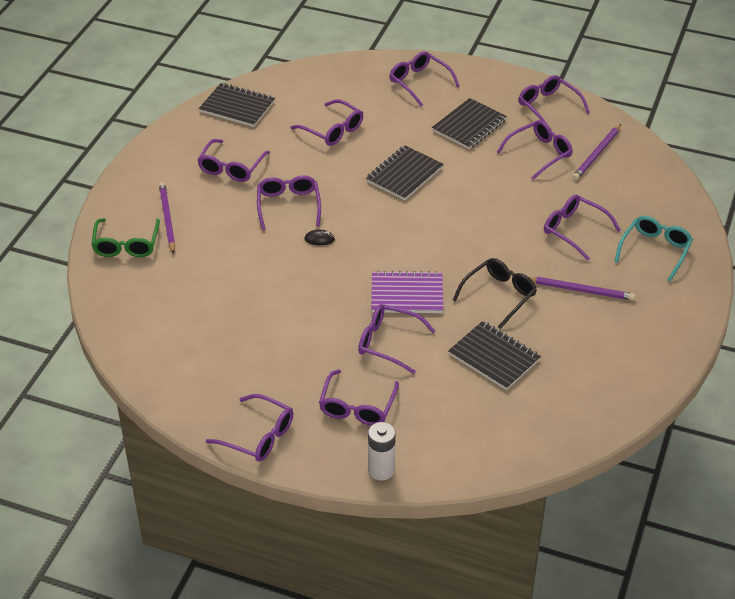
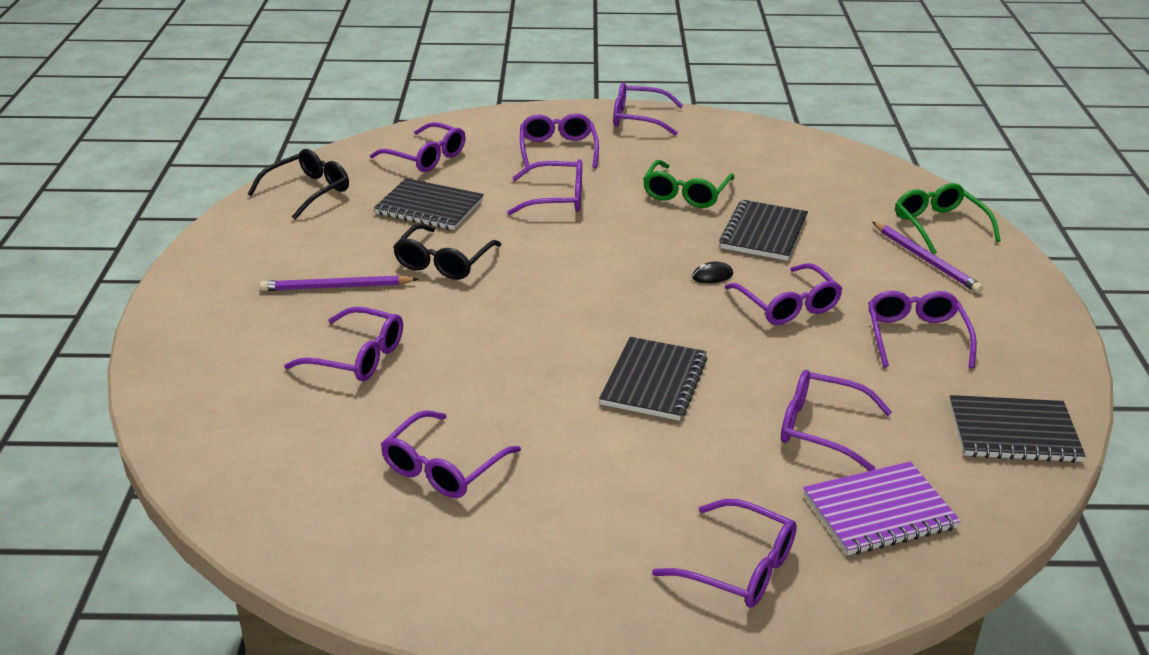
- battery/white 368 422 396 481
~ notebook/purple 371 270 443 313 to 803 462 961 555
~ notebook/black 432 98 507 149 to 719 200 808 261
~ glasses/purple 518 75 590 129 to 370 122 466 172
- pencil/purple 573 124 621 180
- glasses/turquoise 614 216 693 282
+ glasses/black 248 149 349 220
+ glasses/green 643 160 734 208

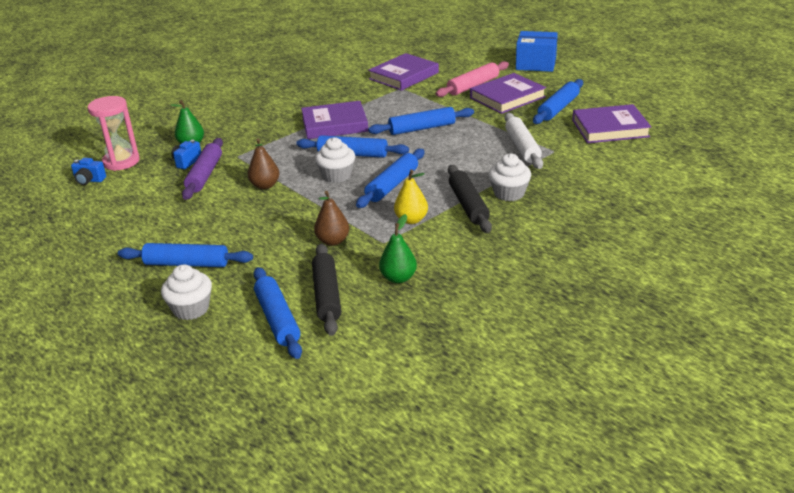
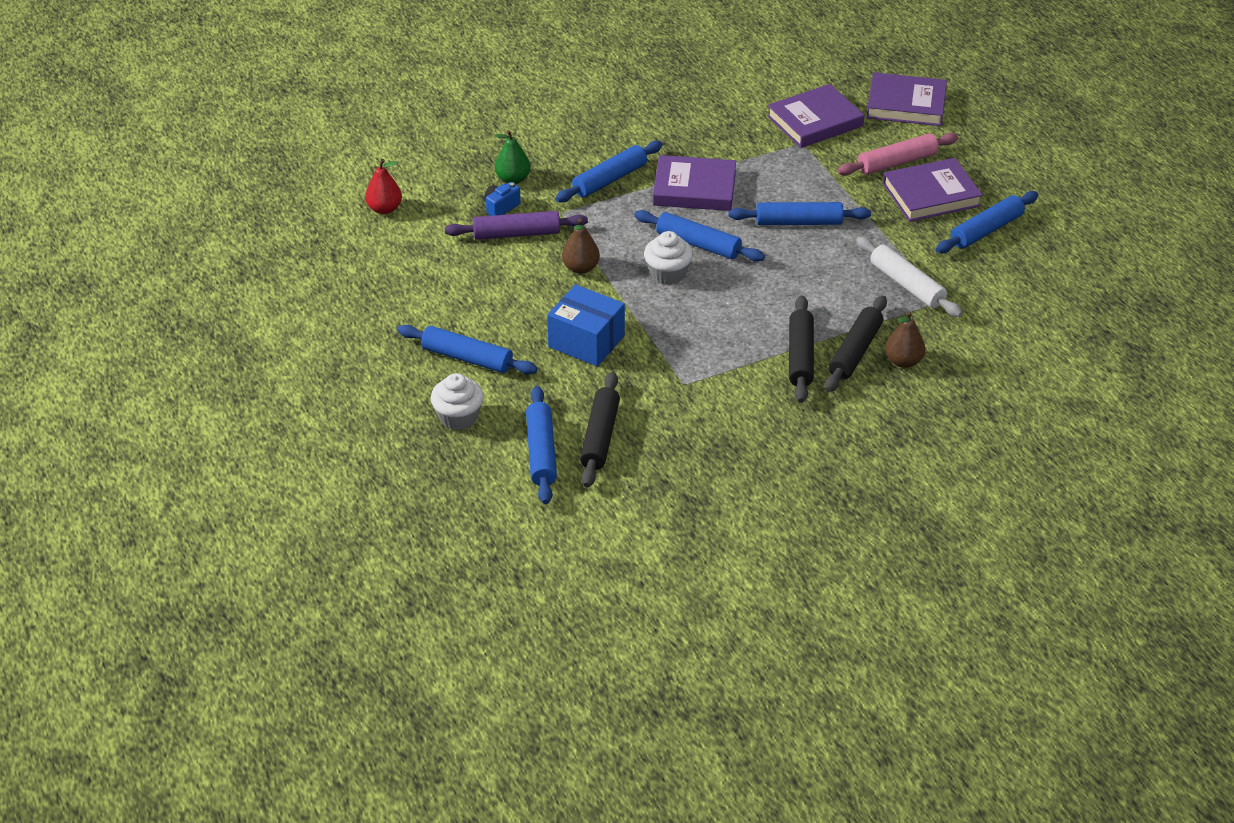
~ camera/blue 71 158 106 185 to pear/red 365 159 402 214
- hourglass/pink 88 96 140 171
~ rolling pin/purple 182 138 223 200 = 445 211 588 240 60 degrees clockwise
~ pear/brown 314 191 349 246 to 885 311 925 368
~ rolling pin/blue 356 149 425 208 to 555 141 663 202
- pear/green 379 214 417 283
- pear/yellow 394 169 428 224
~ cupcake/white 488 153 531 201 to rolling pin/black 825 295 887 392
~ rolling pin/white 505 113 543 169 = 856 237 963 317 45 degrees counterclockwise
~ box/blue 516 31 558 72 to 547 284 625 367
~ book/purple 572 104 651 143 to 866 72 947 126

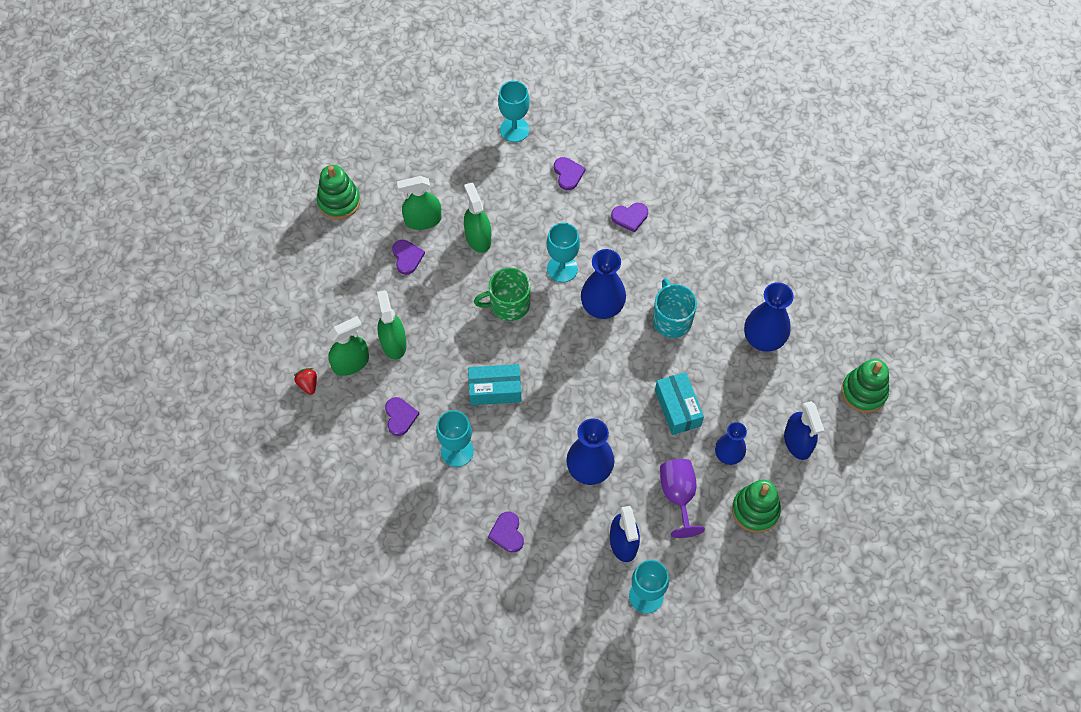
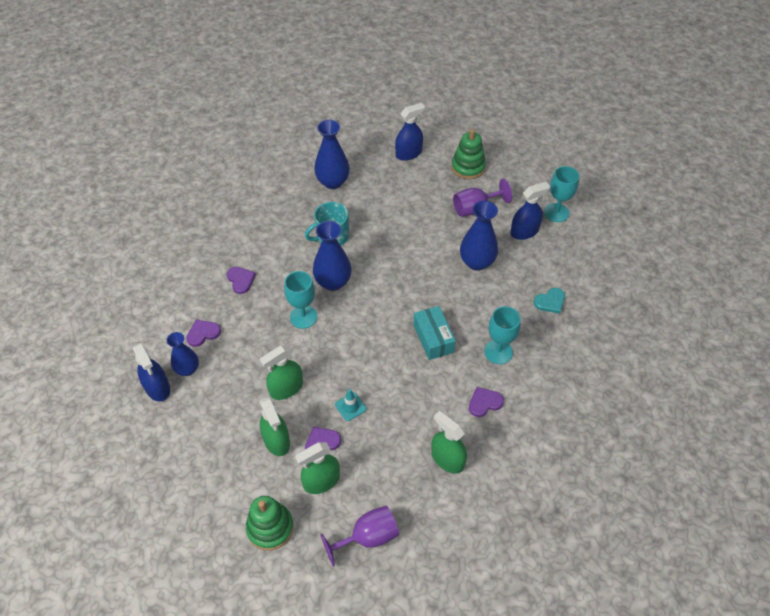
- strawberry/red 294 368 317 395
~ spray bottle/green 377 290 407 360 to 295 442 340 494
- mug/green 474 268 530 321
~ heart/purple 488 511 524 553 to heart/turquoise 534 288 565 314
~ goblet/turquoise 498 81 530 142 to spray bottle/blue 132 343 170 402
- box/turquoise 655 372 704 435
~ vase/blue 715 422 747 465 to 167 332 199 376
- stacking toy/green 841 359 889 413
+ goblet/purple 320 506 399 567
+ traffic cone/turquoise 335 389 367 421

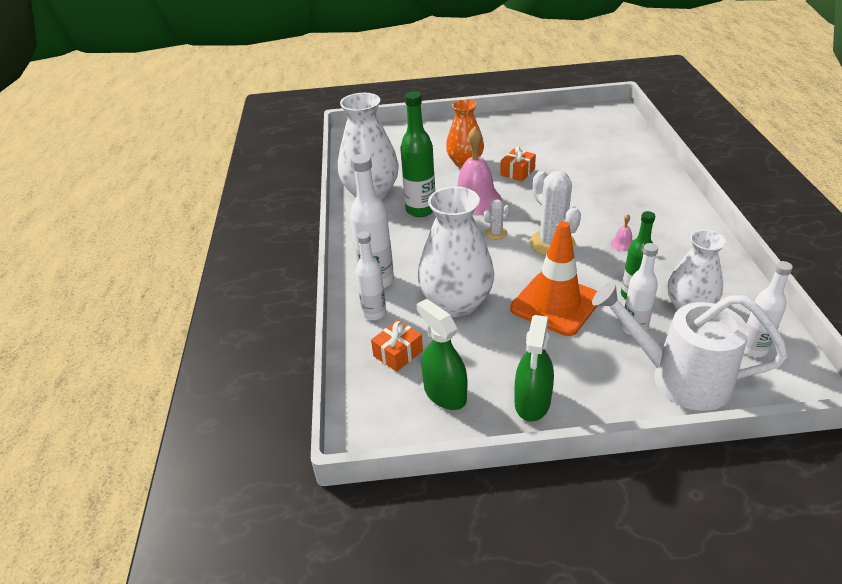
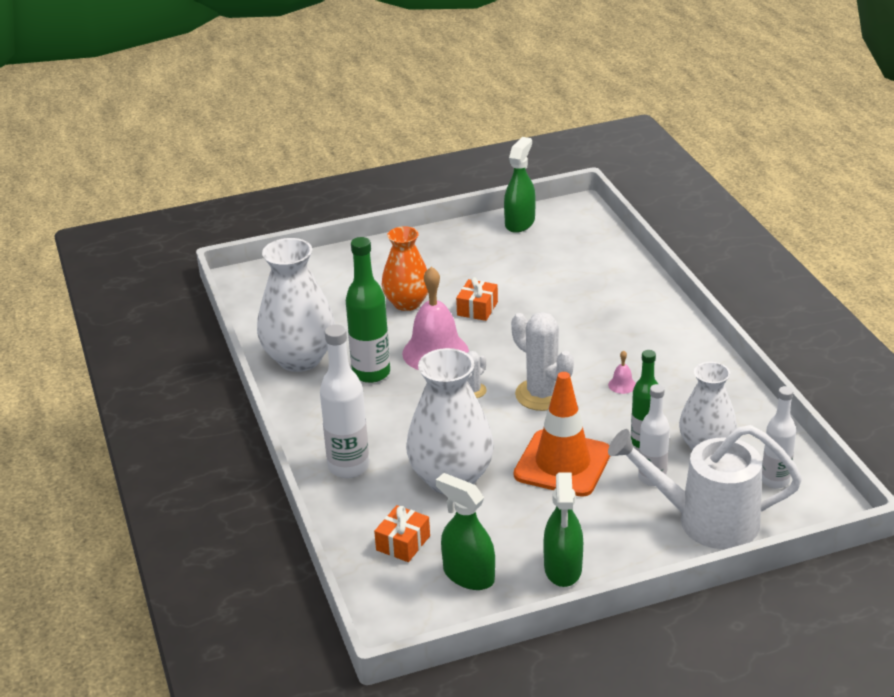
- bottle/white 356 231 386 320
+ spray bottle/green 504 137 536 233

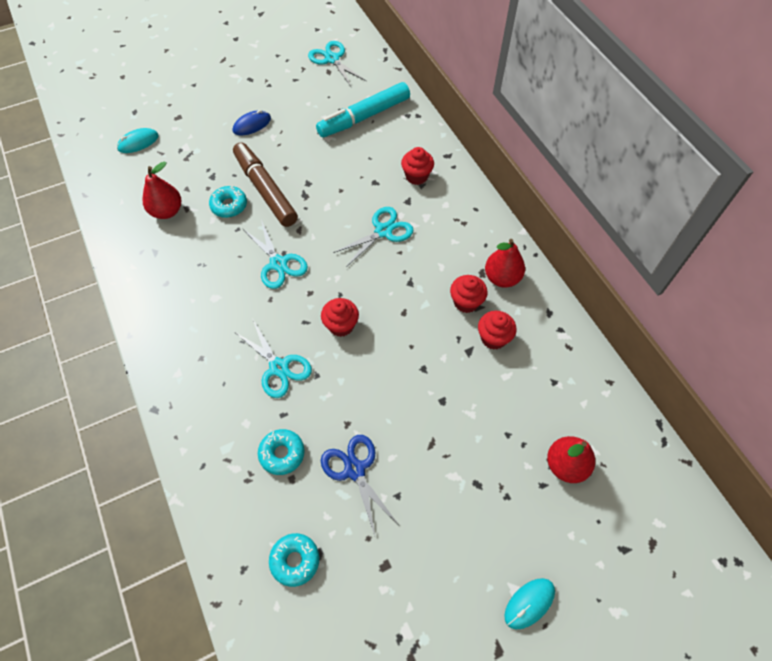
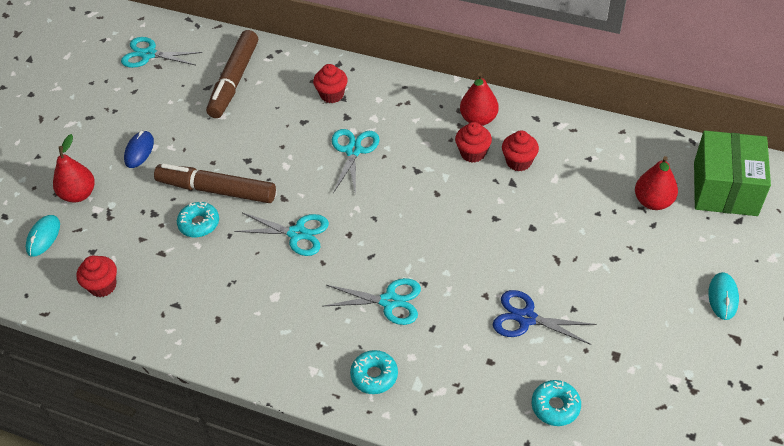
~ pear/red 143 162 181 219 to 53 134 95 202
~ donut/turquoise 258 429 305 475 to 350 350 398 394
~ marker/turquoise 316 82 410 137 to marker/brown 206 30 258 118
~ cupcake/red 321 298 359 337 to 77 256 117 297
+ box/green 694 131 771 216

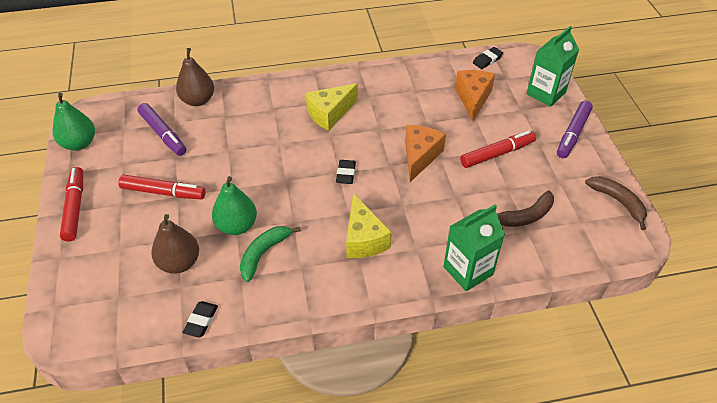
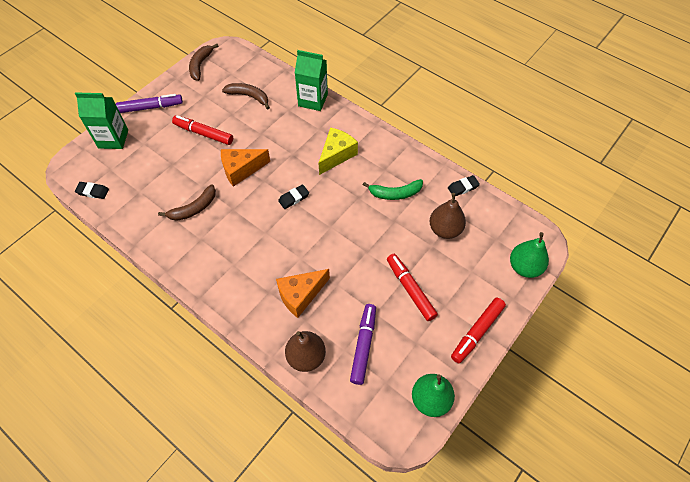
~ pear/green 212 176 257 235 to 510 232 549 278
- cheese/yellow 306 83 358 131
~ cheese/orange 455 70 495 121 to 276 269 330 318
+ banana/brown 158 184 216 221

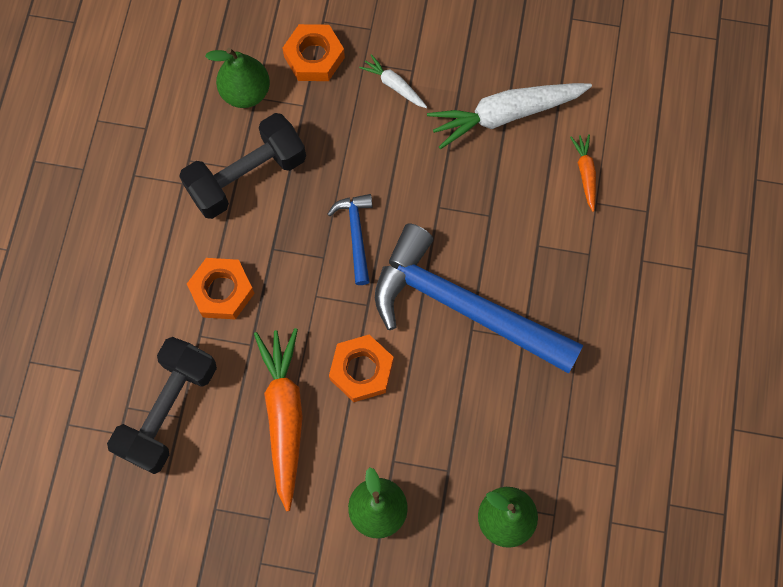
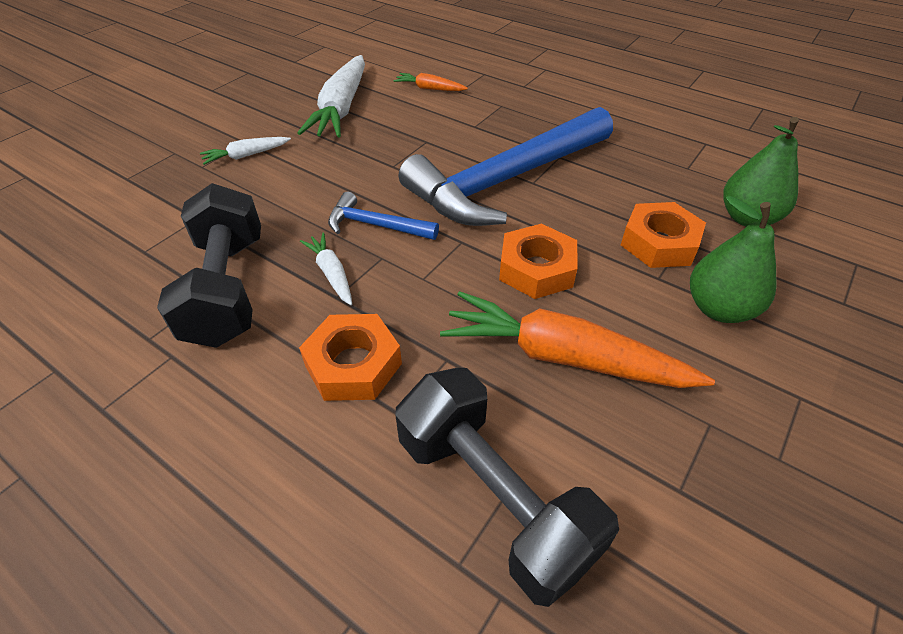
- pear/green 205 48 270 108
~ nut/orange 282 24 345 81 to 621 202 706 268
+ carrot/white 300 233 352 305

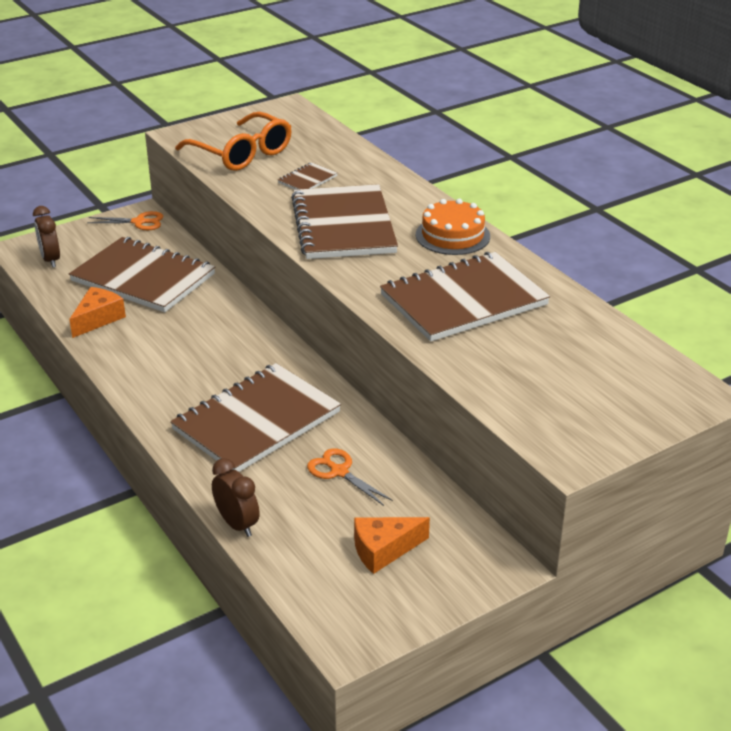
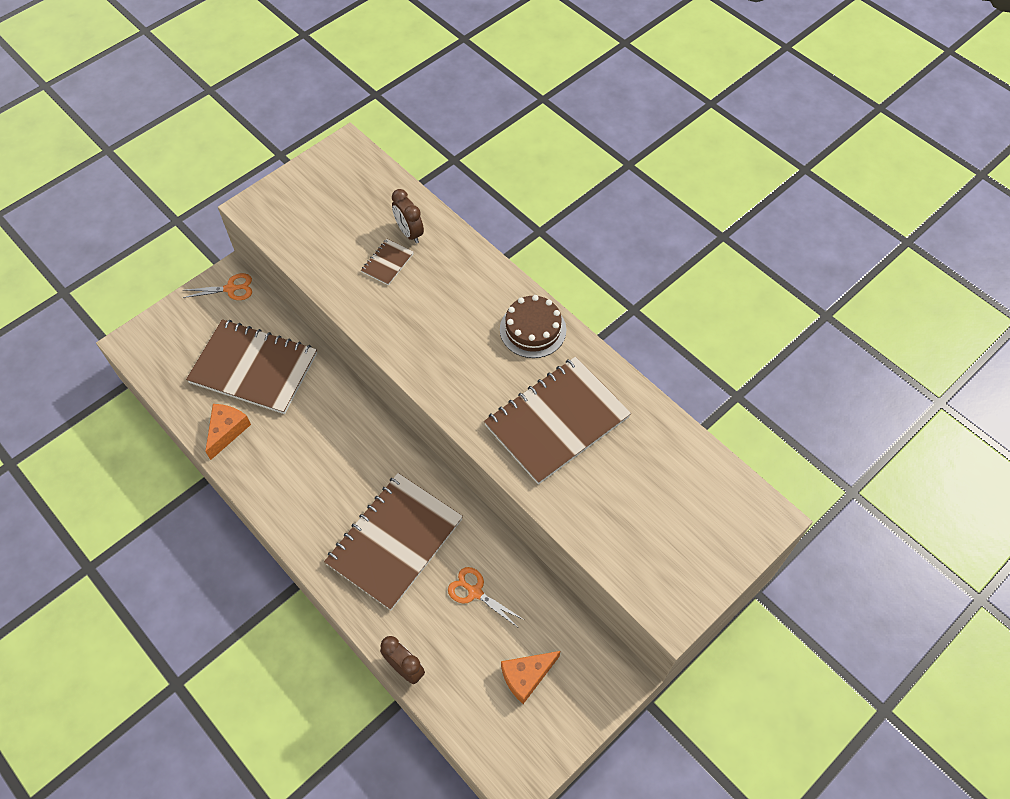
~ clock/brown 33 206 60 268 to 392 189 424 244
- glasses/orange 175 112 292 171
- notebook/brown 291 184 398 259
~ cake/orange 416 199 490 255 to cake/brown 500 295 566 358

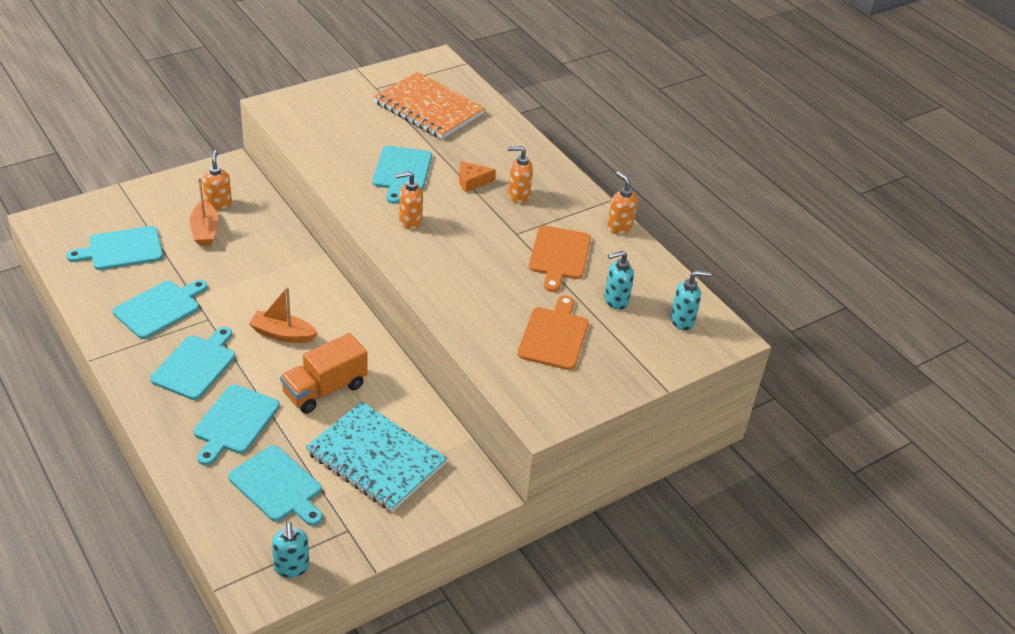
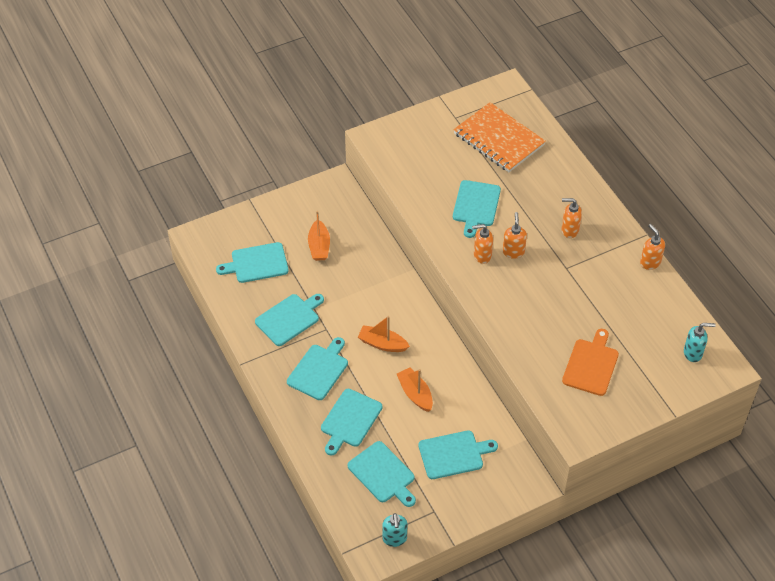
~ soap dispenser/orange 202 150 232 210 to 502 212 527 259
~ truck/orange 280 333 368 414 to boat/orange 397 367 433 412
~ notebook/turquoise 306 402 447 512 to cutting board/turquoise 419 431 498 479
- cheese/orange 459 161 496 192
- cutting board/orange 529 226 591 292
- soap dispenser/turquoise 604 251 634 310

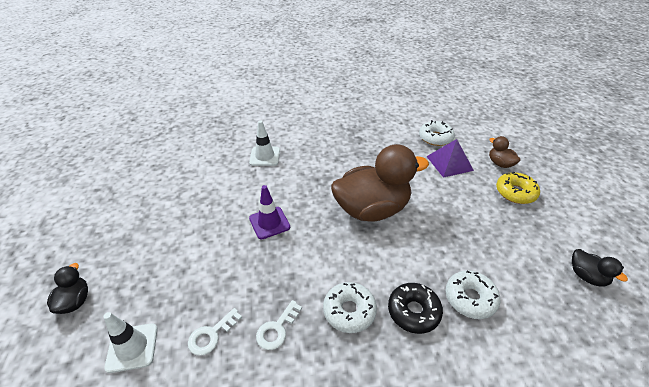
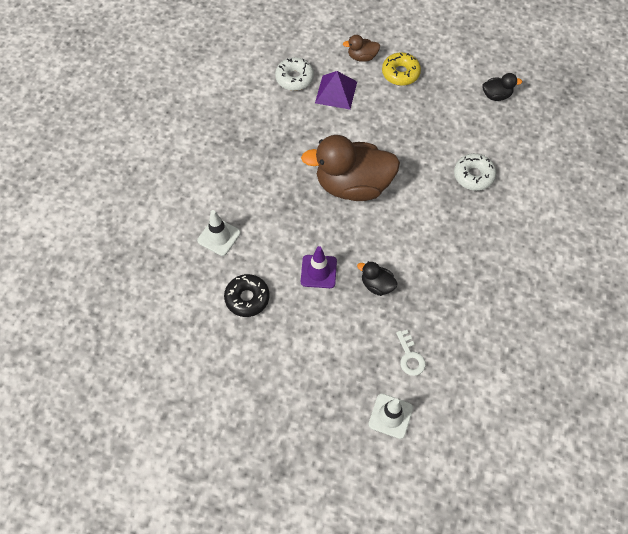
~ duck/black 47 263 88 314 to 357 261 398 296
- key/white 256 300 302 350
- donut/white 323 282 377 333
~ duck/brown 331 144 429 222 = 301 135 400 201 105 degrees counterclockwise
~ donut/black 388 283 443 334 to 224 274 270 317

